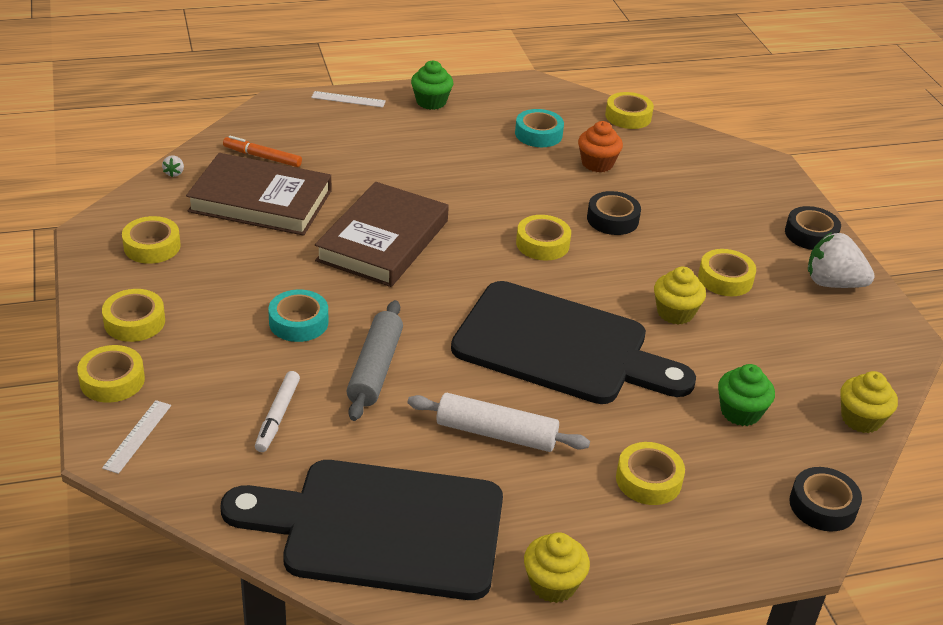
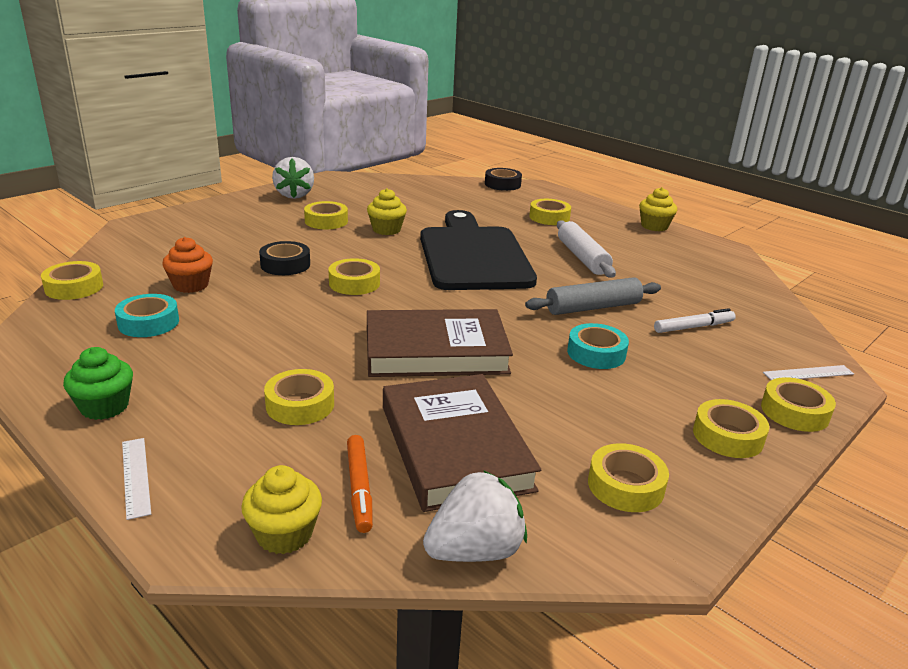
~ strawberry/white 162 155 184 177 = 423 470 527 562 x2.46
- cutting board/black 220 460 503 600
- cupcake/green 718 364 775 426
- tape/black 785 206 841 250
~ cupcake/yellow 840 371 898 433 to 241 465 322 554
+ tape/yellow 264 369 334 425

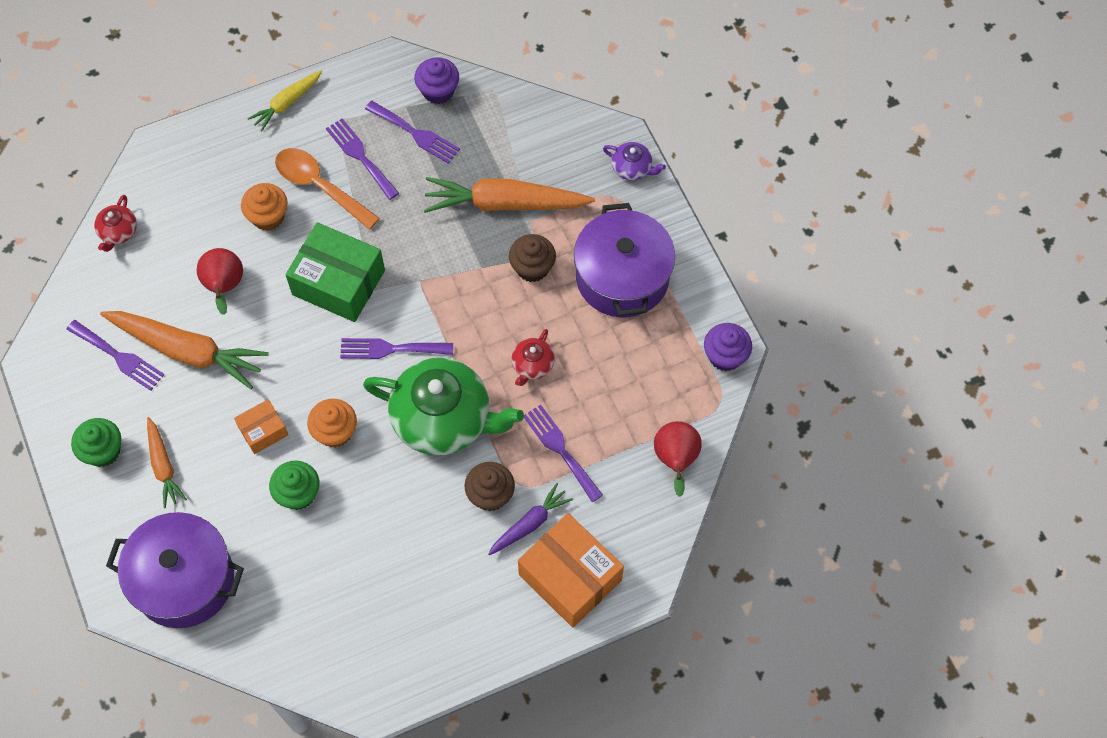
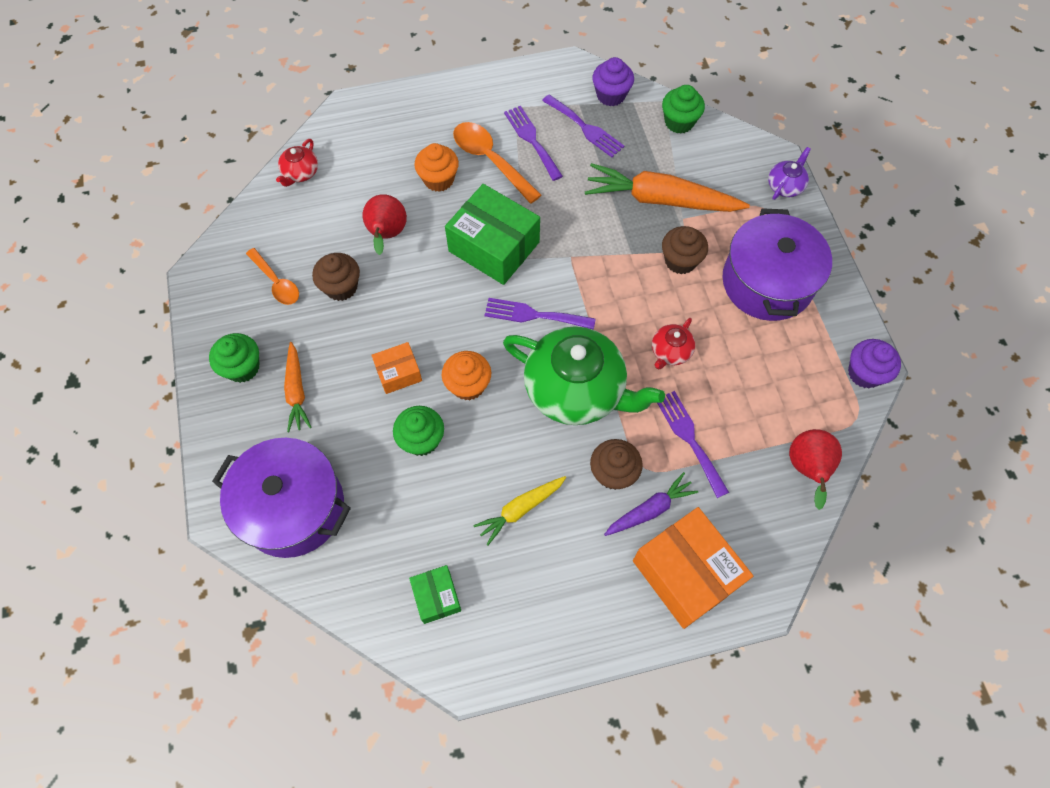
~ fork/purple 66 320 164 391 to spoon/orange 246 248 299 305
~ carrot/orange 100 311 269 389 to cupcake/brown 312 253 360 301
~ carrot/yellow 247 70 322 132 to 473 476 566 545
~ teapot/purple 603 142 666 181 = 768 147 811 200 90 degrees counterclockwise
+ box/green 409 565 461 624
+ cupcake/green 662 85 705 134

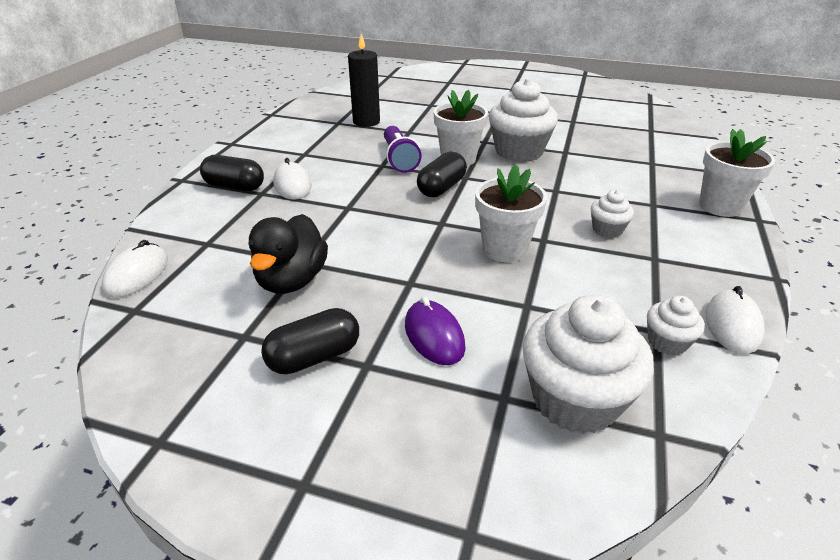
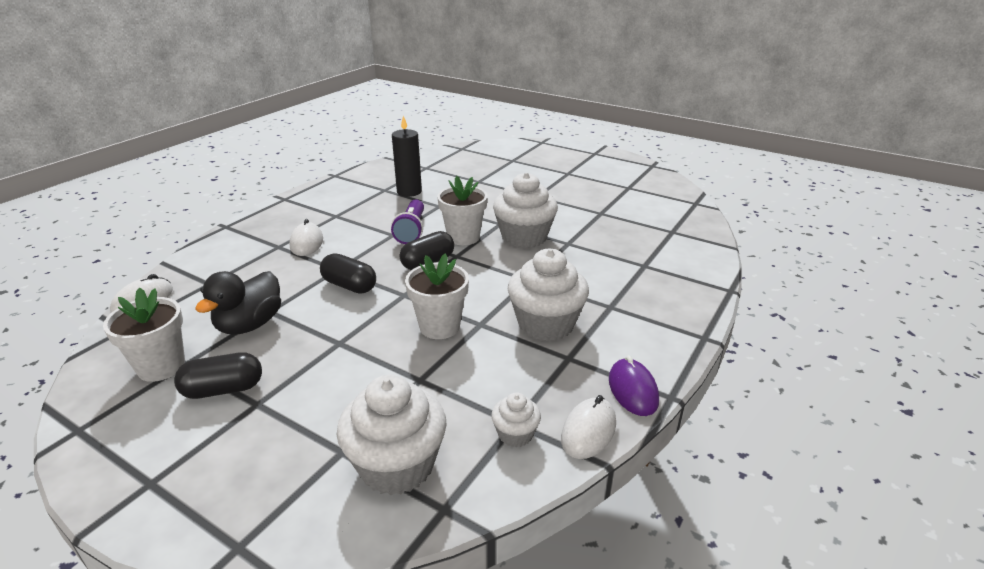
~ capsule/black 200 155 264 191 to 320 254 376 294
~ mouse/purple 405 297 465 365 to 609 355 659 416
~ cupcake/white 591 190 634 238 = 508 249 589 341 x2.02
~ flower pot/white 699 129 775 217 to 103 288 185 382

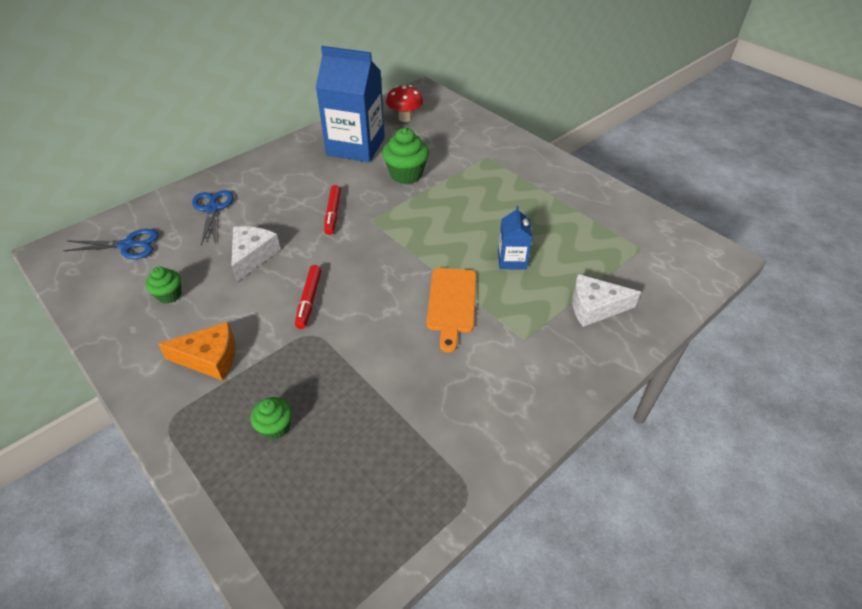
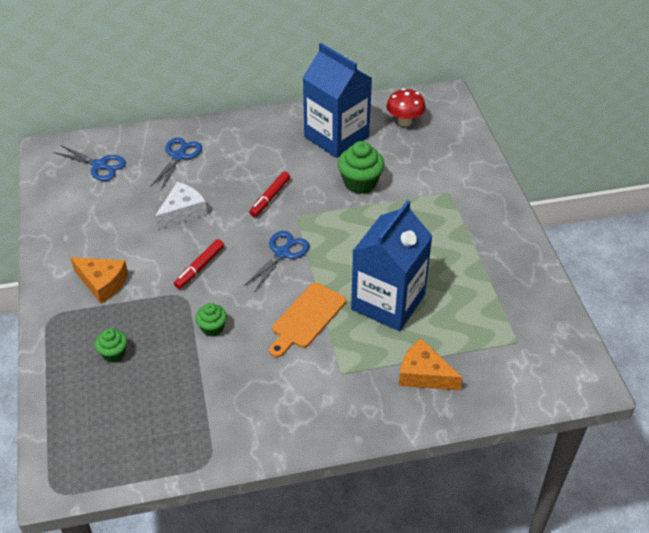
~ cupcake/green 146 267 181 304 to 195 303 227 336
~ carton/blue 498 206 533 270 = 351 200 432 331 x2.09
~ cheese/white 572 274 641 327 to cheese/orange 399 338 462 390
+ scissors/blue 243 231 309 292

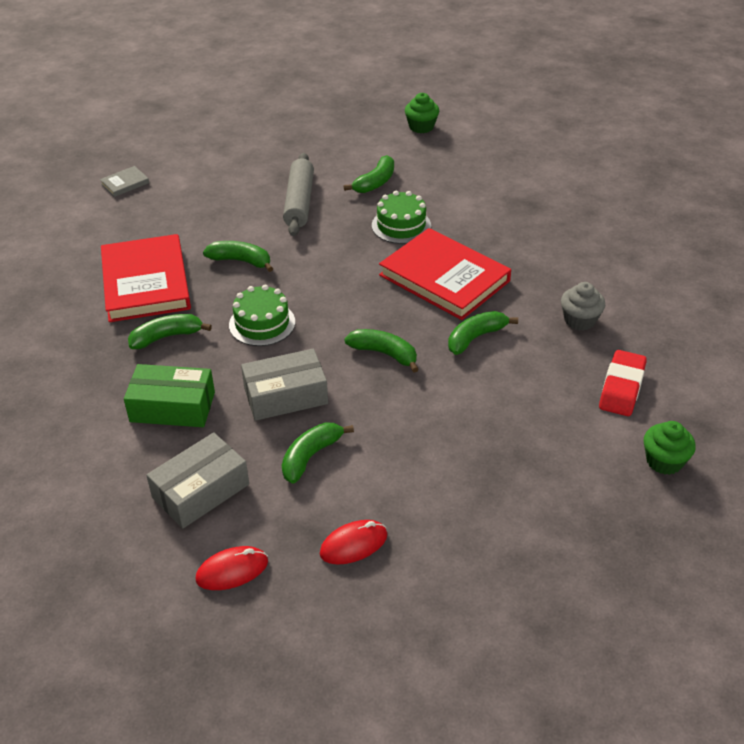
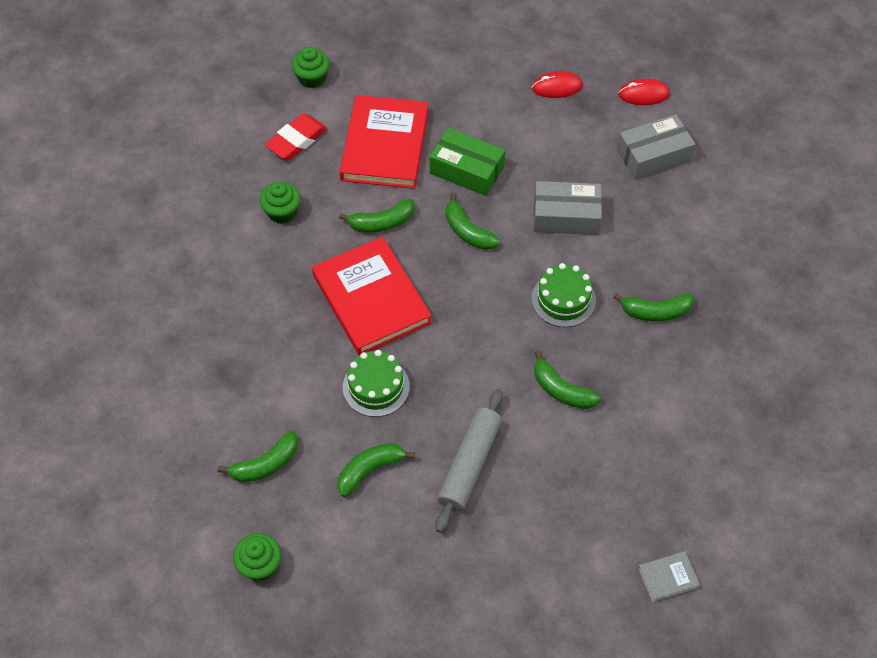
~ book/red 101 234 191 322 to 339 95 429 189
~ box/green 124 364 215 427 to 430 127 505 196
~ banana/green 282 422 354 484 to 218 431 298 483
~ cupcake/grey 561 282 605 331 to cupcake/green 260 182 300 224

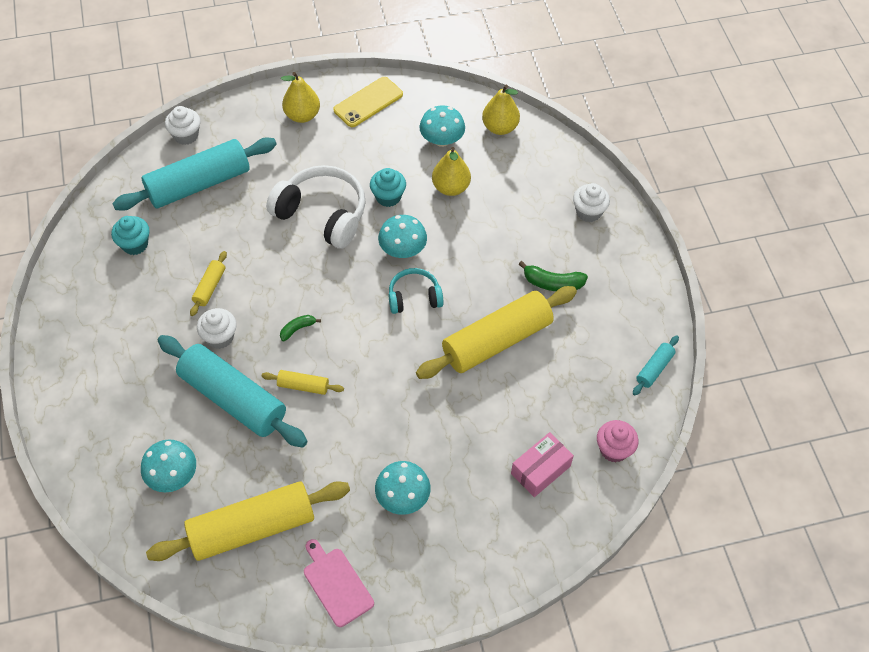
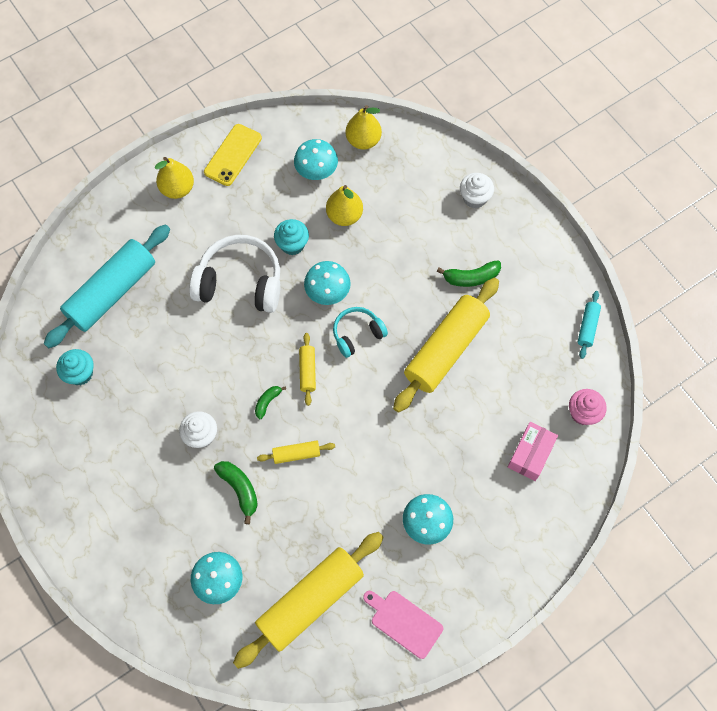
~ rolling pin/turquoise 157 335 307 448 to banana/green 214 461 258 524
- cupcake/white 165 106 200 145
~ rolling pin/yellow 190 251 227 316 to 299 333 316 406

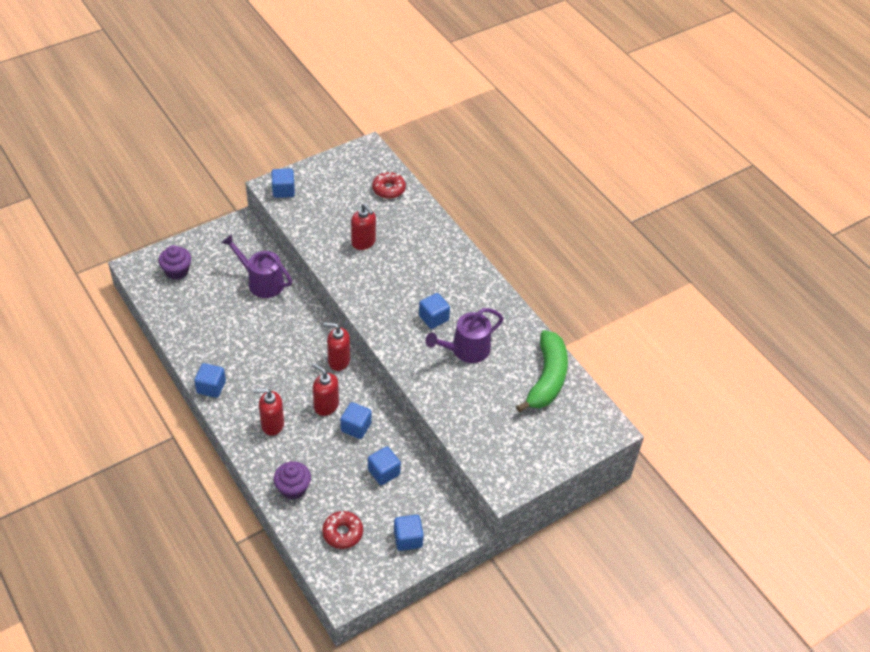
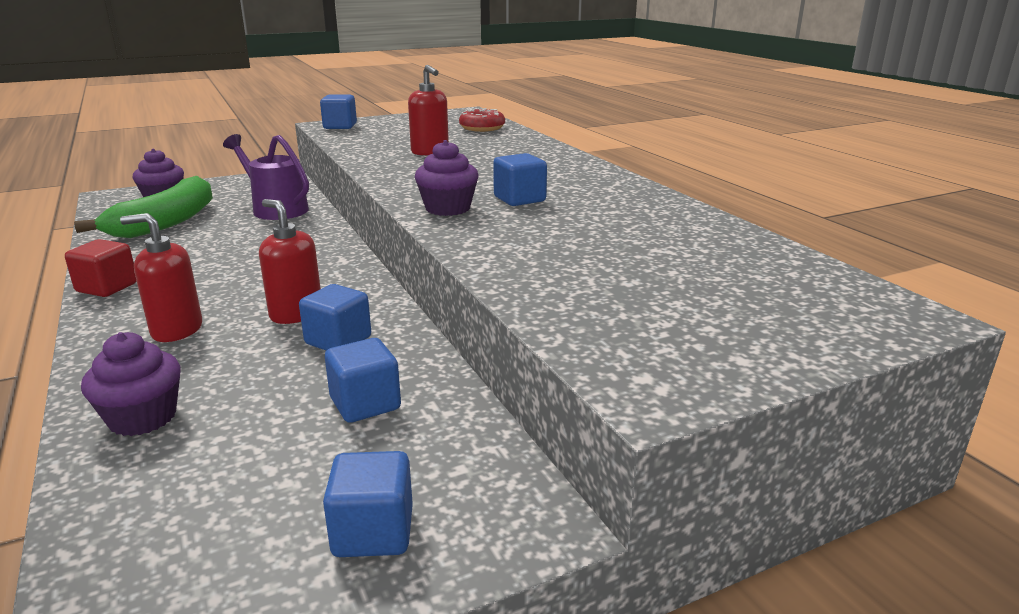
~ cube/blue 194 363 226 398 to cube/red 65 239 137 297
- donut/red 322 511 363 549
- soap dispenser/red 323 323 350 371
- watering can/purple 426 308 504 363
~ banana/green 516 330 568 412 to 74 176 213 238
+ cupcake/purple 415 140 478 216

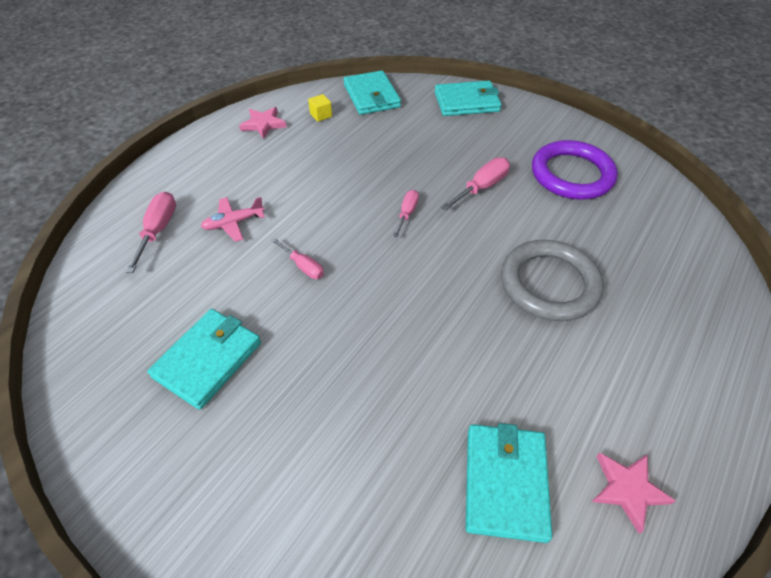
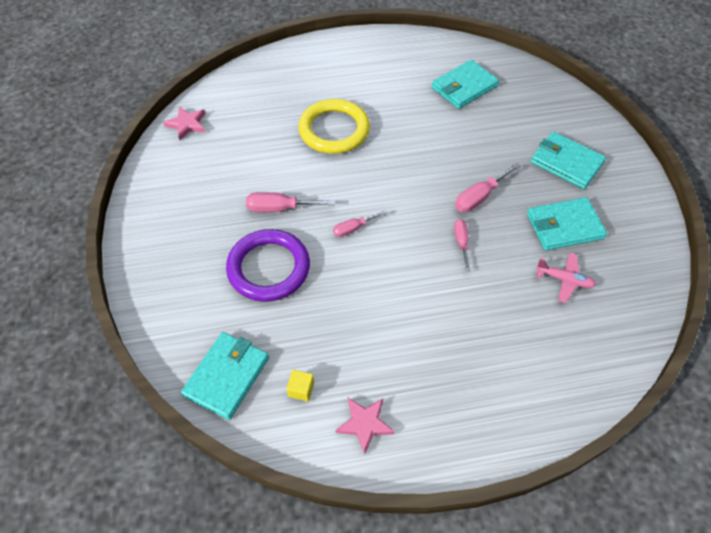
~ screwdriver/pink 126 192 176 273 to 455 163 521 212
~ plane/pink 201 197 265 242 to 536 252 596 303
~ wallet/turquoise 435 81 502 116 to 531 131 606 189
~ ring/grey 501 240 604 321 to ring/yellow 298 99 370 154
~ ring/purple 532 140 618 200 to 226 229 310 302
~ star/pink 592 453 676 534 to 163 106 205 140

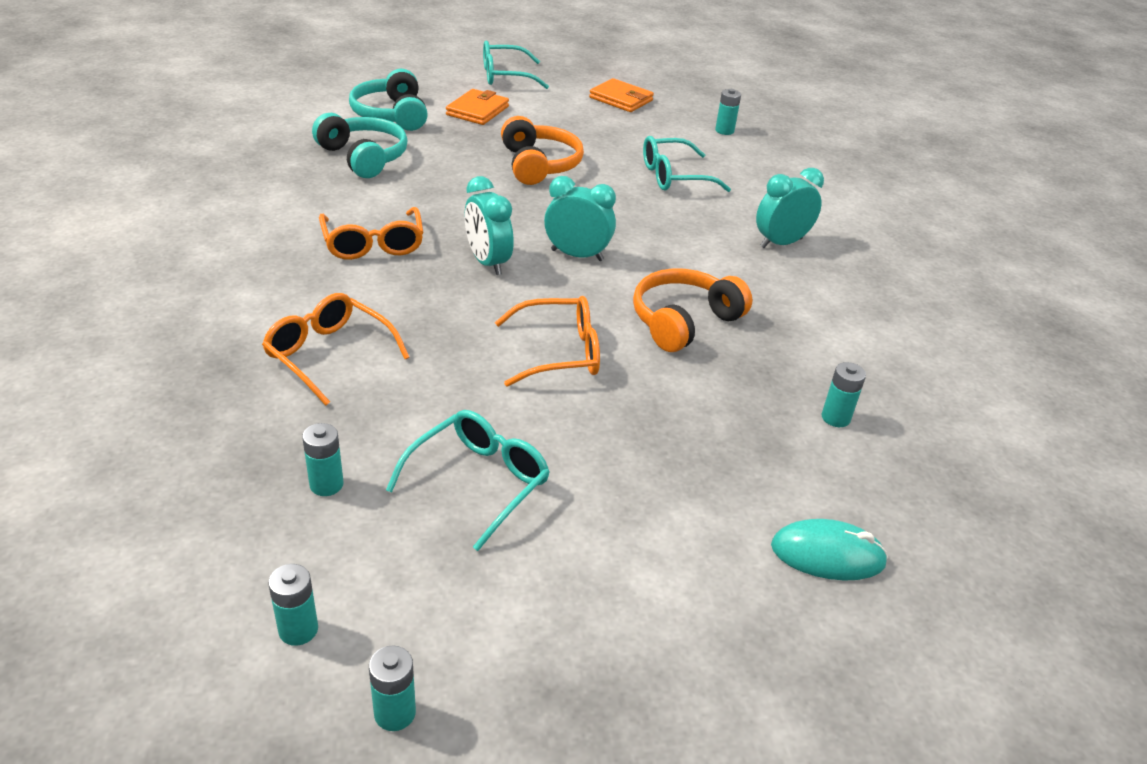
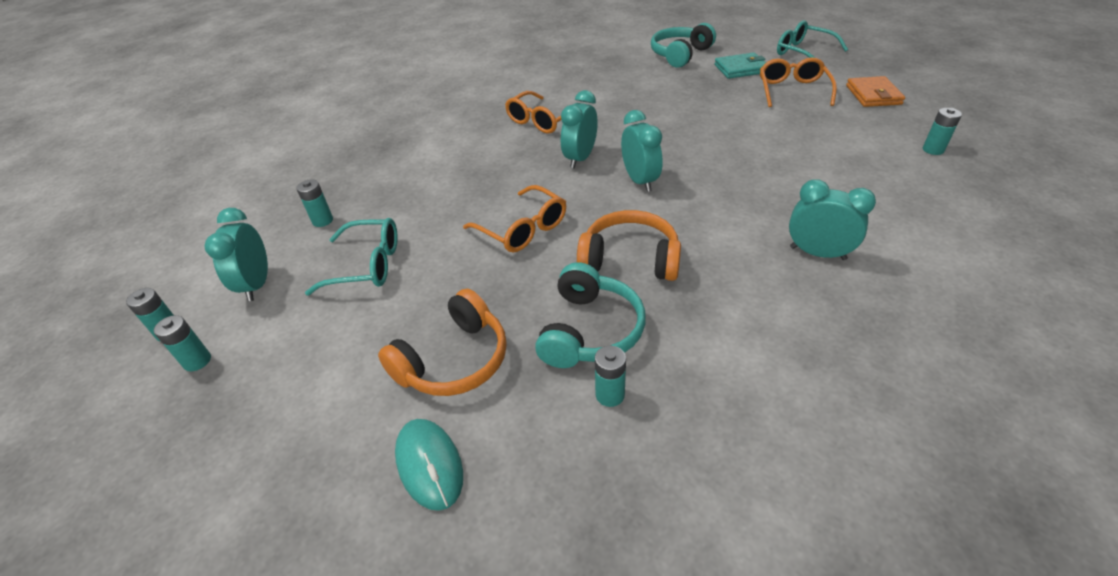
~ glasses/orange 262 293 410 406 to 760 58 837 107
~ battery/turquoise 268 564 318 646 to 154 315 211 371
~ headphones/turquoise 312 113 408 178 to 535 262 646 368
~ wallet/orange 446 89 509 125 to wallet/turquoise 714 52 766 79
~ headphones/orange 501 116 584 185 to 378 289 507 396
- glasses/turquoise 643 136 731 192
+ clock/turquoise 204 208 268 302

